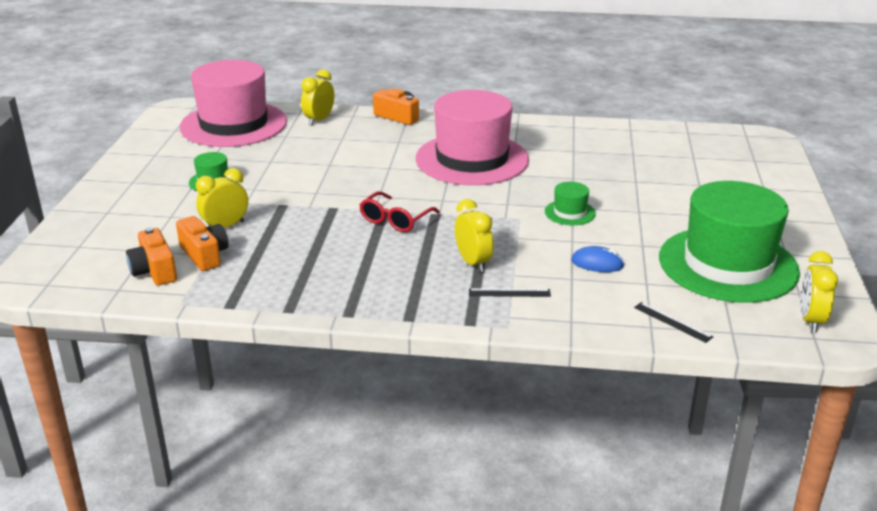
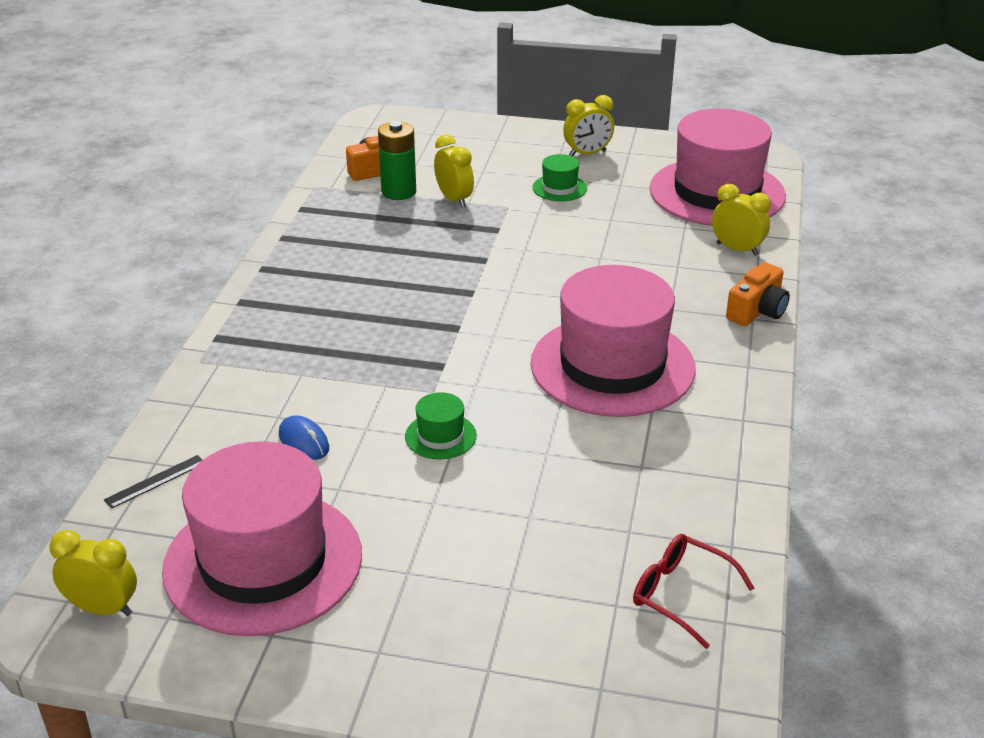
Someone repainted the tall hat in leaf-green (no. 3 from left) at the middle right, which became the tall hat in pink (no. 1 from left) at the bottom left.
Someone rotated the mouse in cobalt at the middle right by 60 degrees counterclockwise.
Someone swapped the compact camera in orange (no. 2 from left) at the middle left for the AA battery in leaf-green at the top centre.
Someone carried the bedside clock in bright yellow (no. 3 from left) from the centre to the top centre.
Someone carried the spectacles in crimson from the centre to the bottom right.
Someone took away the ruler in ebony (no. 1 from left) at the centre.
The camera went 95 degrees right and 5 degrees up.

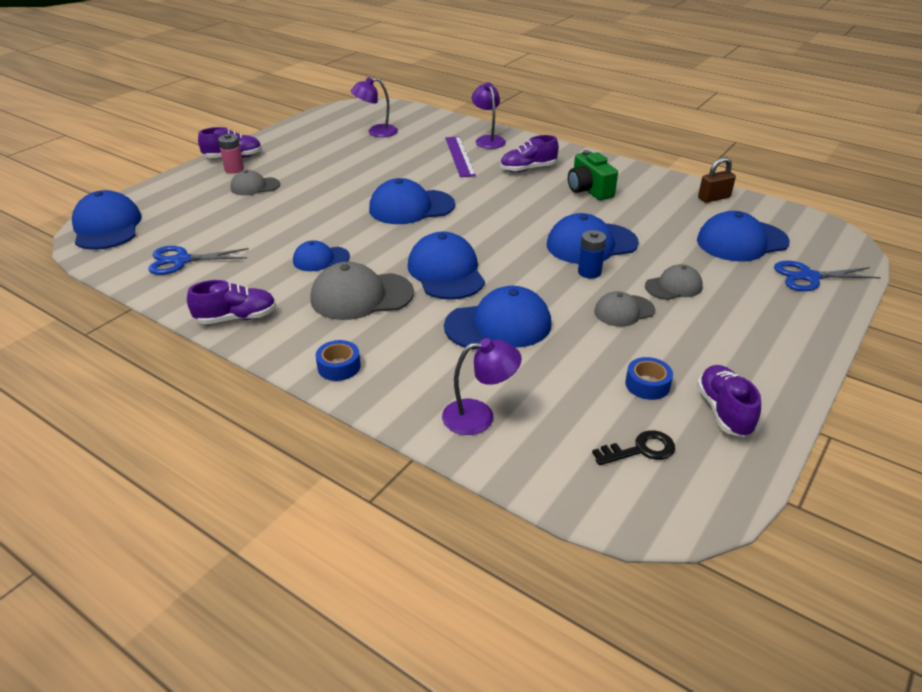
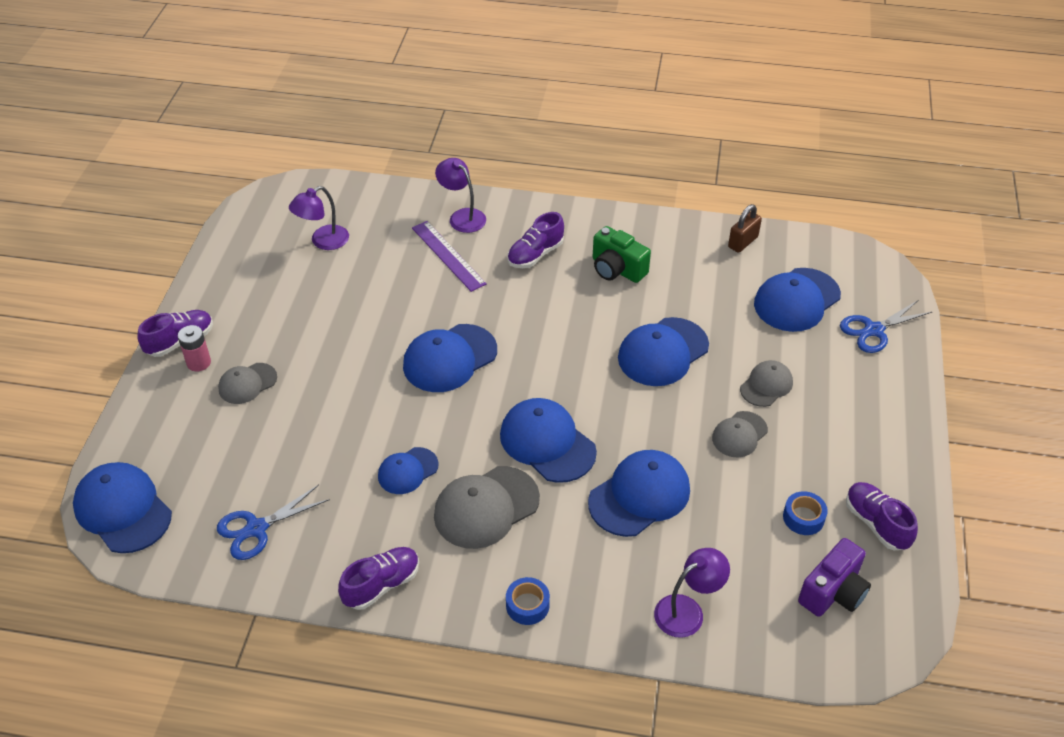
Someone swapped the door key in ebony at the middle right for the compact camera in purple at the bottom right.
Someone took away the AA battery in cobalt at the centre.
The camera went 25 degrees left and 10 degrees up.

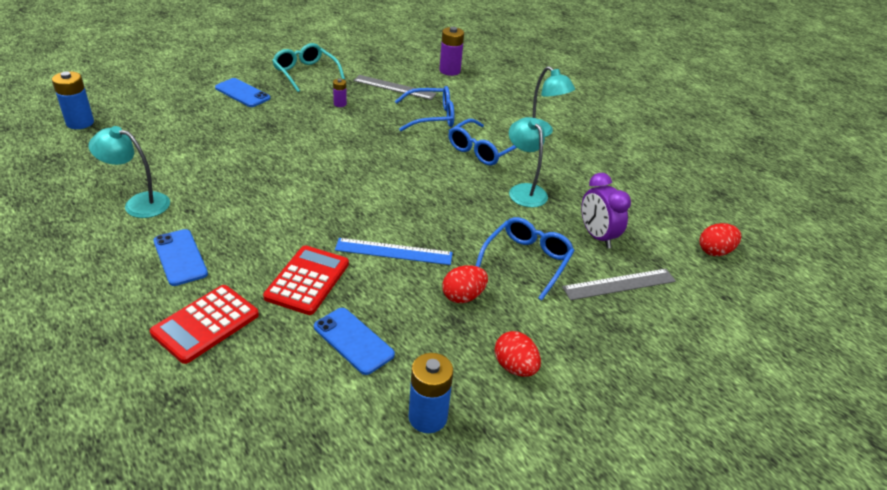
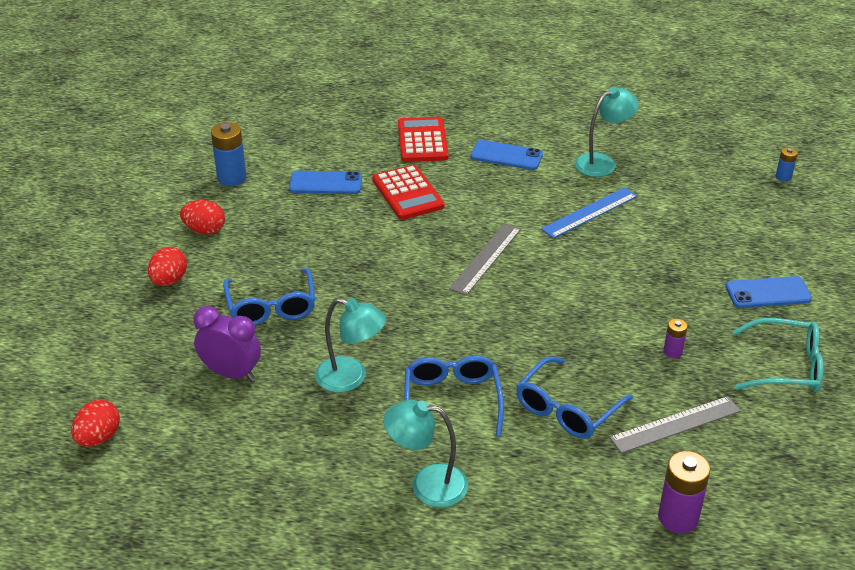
Someone carried the egg shape in crimson (no. 1 from left in the first image) from the centre to the middle left.
Someone carried the ruler in gray (no. 2 from left in the first image) from the middle right to the centre.
Someone carried the ruler in cobalt from the centre to the middle right.
Someone scaled the AA battery in cobalt (no. 1 from left in the first image) at the top left by 0.54.
The camera went 140 degrees right and 0 degrees up.

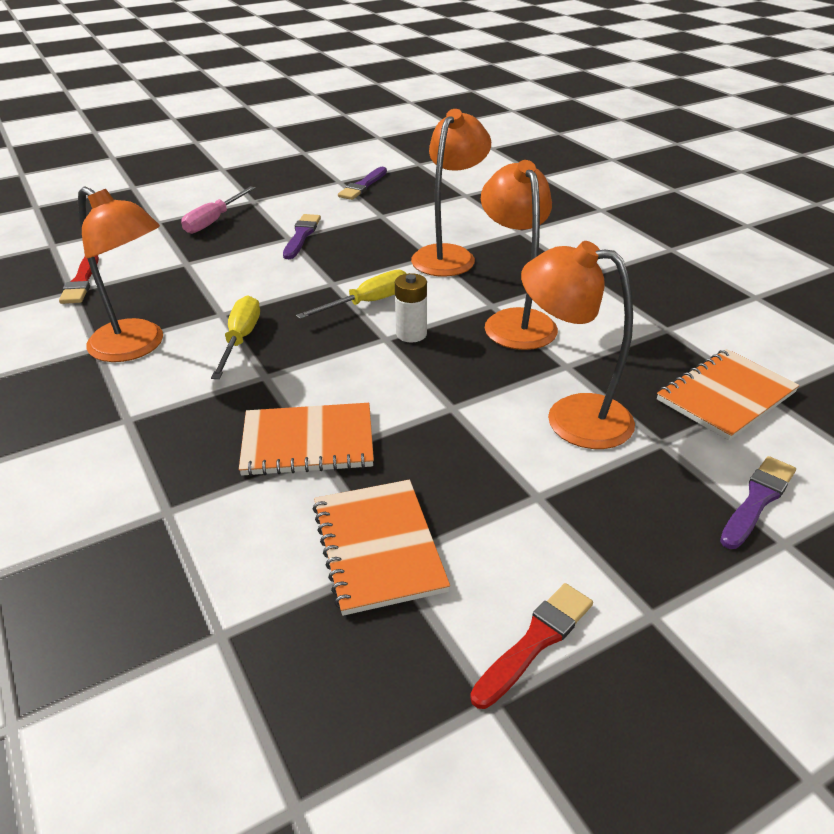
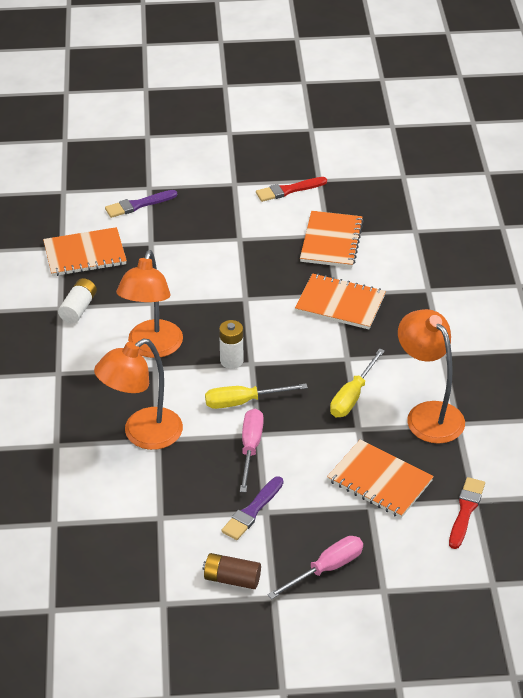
Someone put down the AA battery in snow-white (no. 1 from left) at the middle left.
Someone put down the AA battery in russet at the bottom centre.
Someone put down the flat screwdriver in pink (no. 1 from left) at the centre.
Someone put down the notebook in orange (no. 4 from left) at the bottom right.
Someone took away the brush in purple (no. 2 from left) at the top centre.
Someone took away the desk lamp in orange (no. 4 from left) at the middle right.
The camera went 155 degrees left and 5 degrees up.

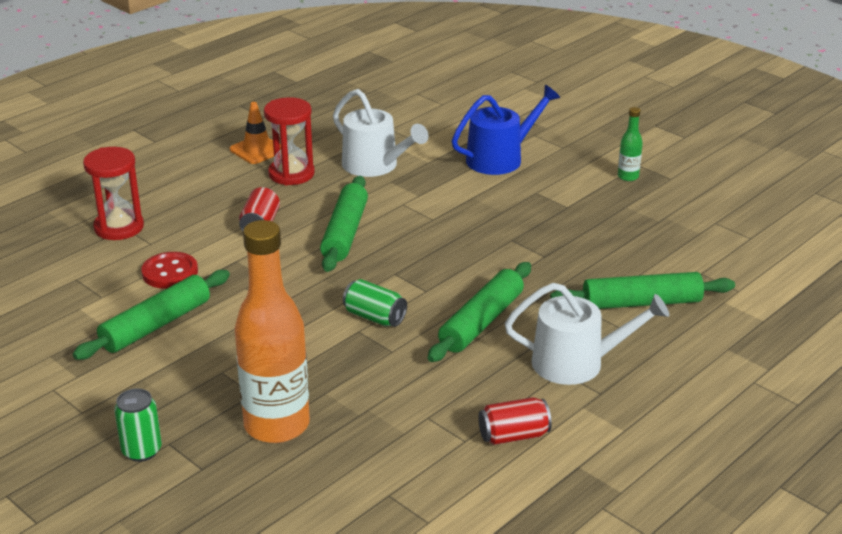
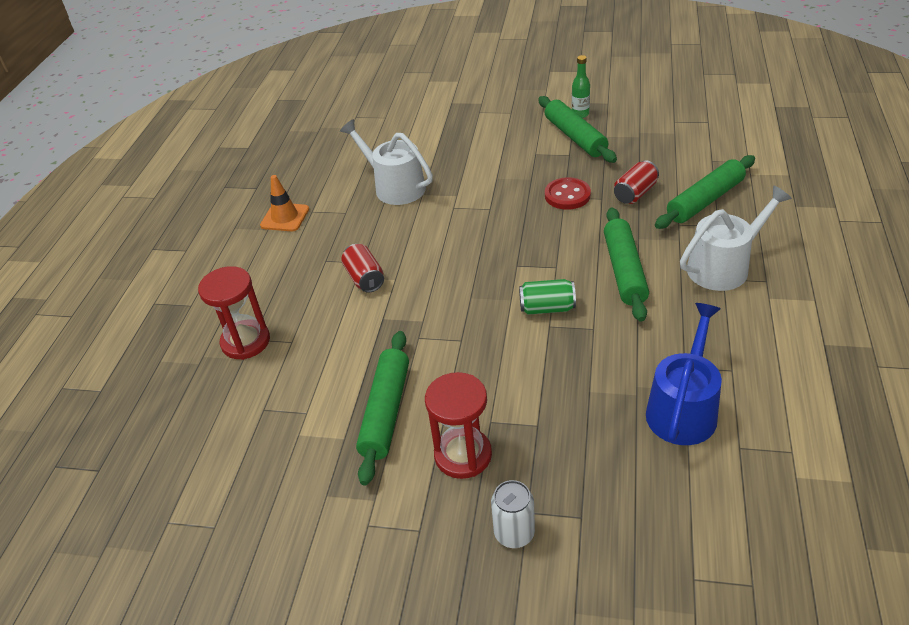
Someone rotated the watering can in snow-white (no. 1 from left) at the top centre by 150 degrees counterclockwise.
Someone carried the sandglass in crimson (no. 2 from left) from the top centre to the bottom centre.
Someone repainted the soda can in leaf-green (no. 1 from left) at the bottom left, which became the soda can in snow-white at the bottom centre.
Someone carried the rolling pin in leaf-green (no. 2 from left) from the centre to the top centre.
Someone carried the shirt button in crimson from the middle left to the top centre.
Someone carried the soda can in crimson (no. 2 from left) from the bottom centre to the top right.
Someone carried the watering can in cobalt from the top centre to the middle right.
Someone took away the drink bottle in orange at the middle left.
The camera went 30 degrees left and 10 degrees up.

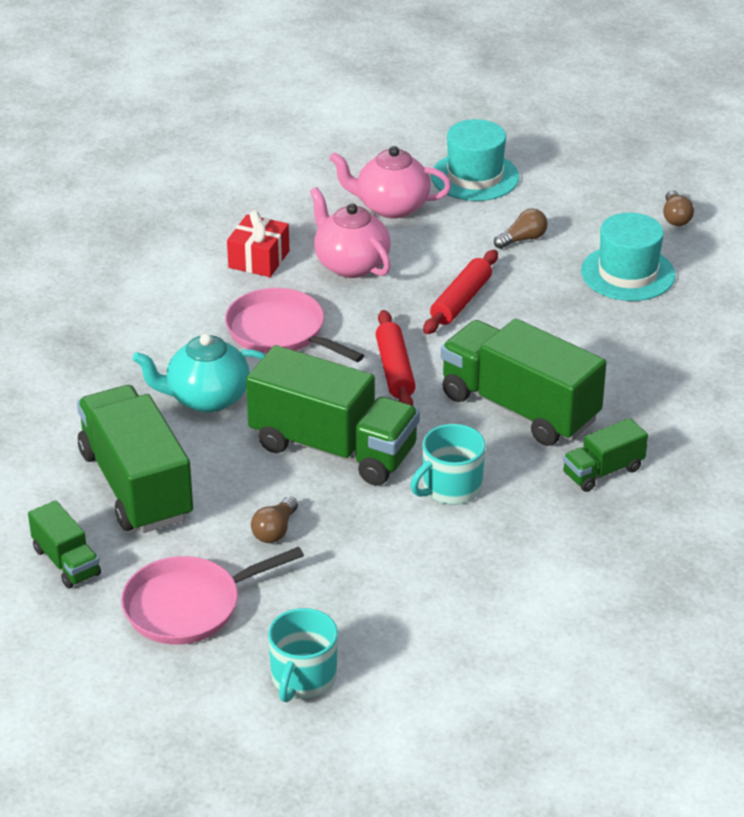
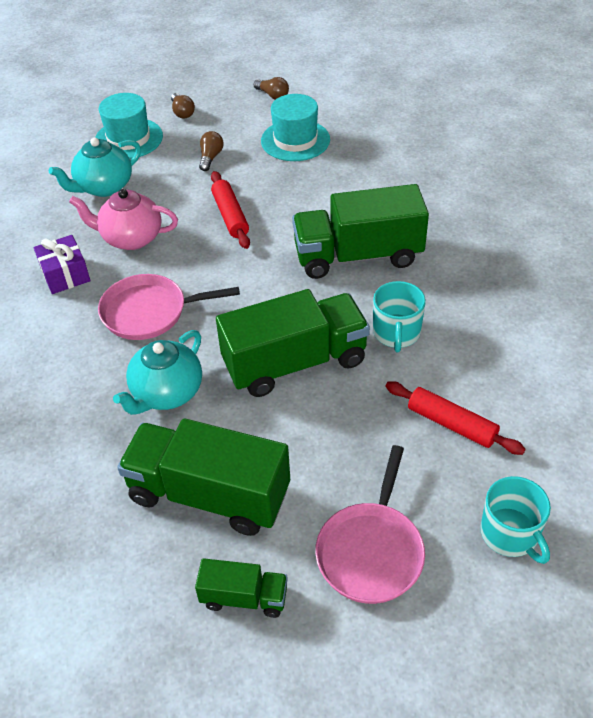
Someone repainted the present in crimson at the top centre, which became the present in purple at the middle left.
Someone repainted the teapot in pink (no. 2 from left) at the top centre, which became the teapot in teal (no. 1 from left) at the top left.
Someone carried the lightbulb in russet (no. 1 from left) from the centre to the top left.
Someone carried the rolling pin in crimson (no. 1 from left in the first image) from the centre to the middle right.
Someone took away the toy truck in leaf-green (no. 5 from left) at the middle right.
The camera went 45 degrees left and 10 degrees up.

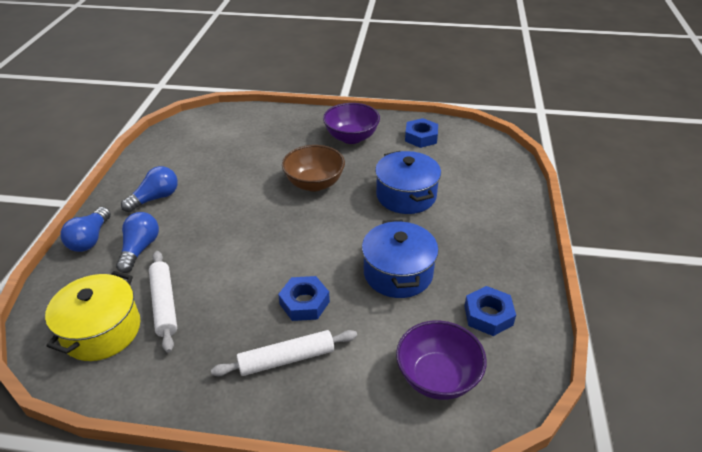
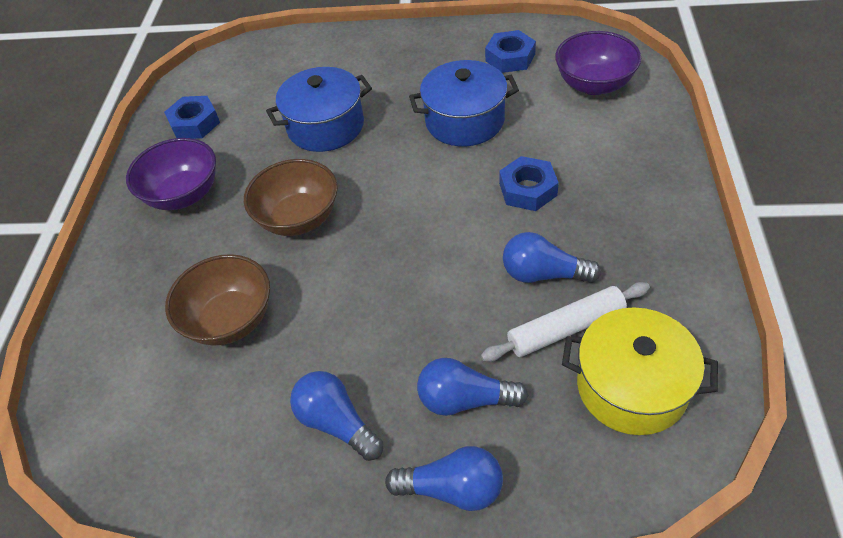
Someone put down the bowl in russet (no. 1 from left) at the middle left.
Someone put down the lightbulb in cobalt (no. 4 from left) at the centre.
Someone took away the rolling pin in snow-white (no. 2 from left) at the bottom centre.
The camera went 90 degrees left and 10 degrees up.

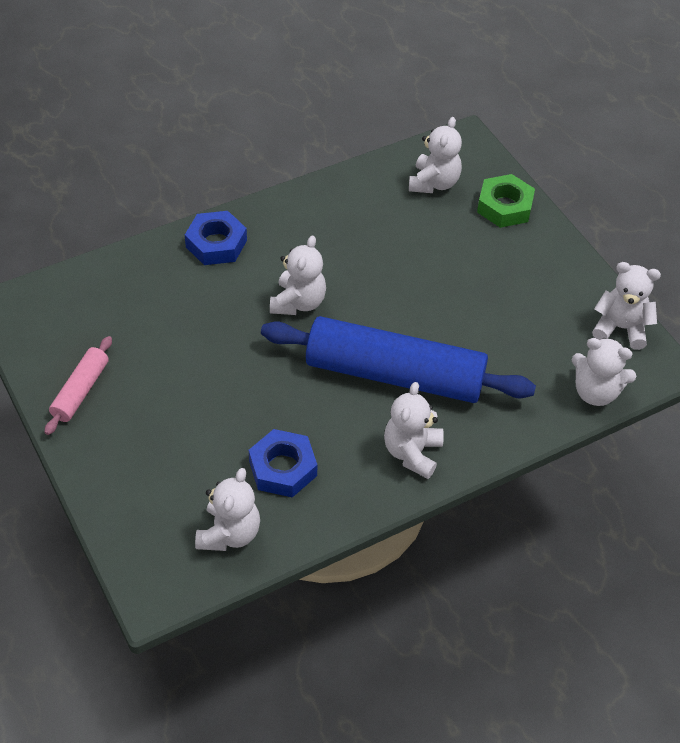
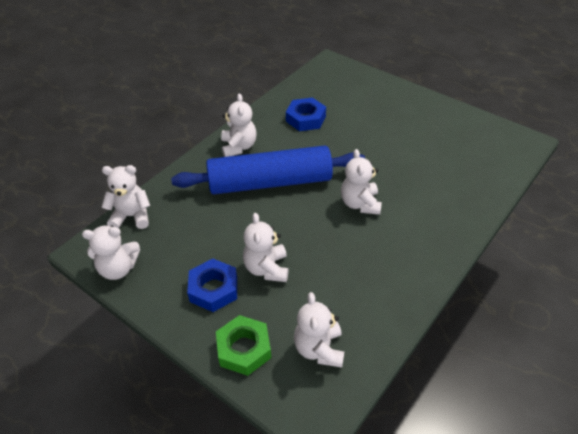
Someone carried the hexagon nut in cobalt (no. 1 from left) from the top left to the centre.
Someone carried the stuffed bear in snow-white (no. 1 from left in the first image) from the bottom centre to the centre.
Someone took away the rolling pin in pink at the middle left.
The camera went 160 degrees right and 5 degrees down.

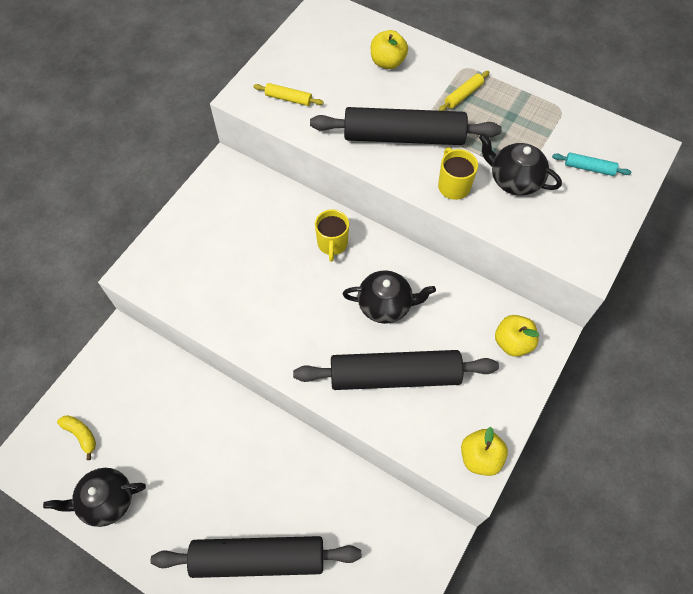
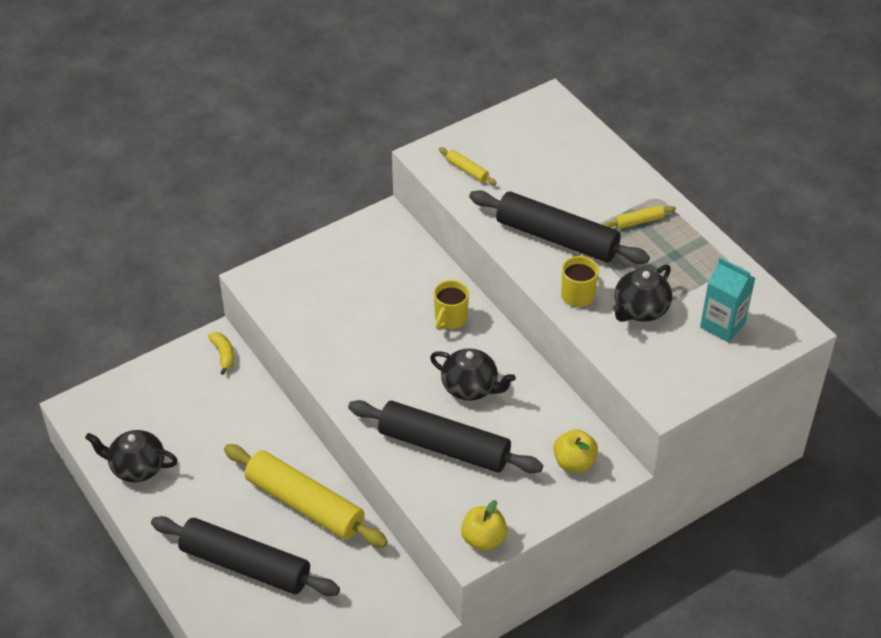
Someone carried the toy banana in bright yellow from the bottom left to the middle left.
Someone put down the rolling pin in bright yellow (no. 1 from left) at the bottom centre.
Someone rotated the teapot in ebony (no. 3 from left) at the top right by 105 degrees counterclockwise.
Someone swapped the rolling pin in teal at the top right for the carton in teal at the middle right.
Someone took away the apple in bright yellow (no. 1 from left) at the top centre.
The camera went 25 degrees right and 15 degrees down.

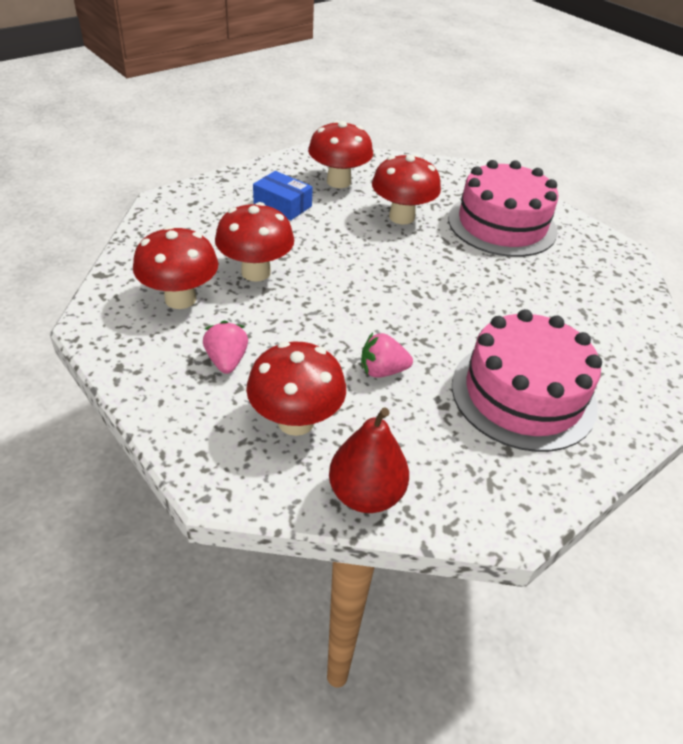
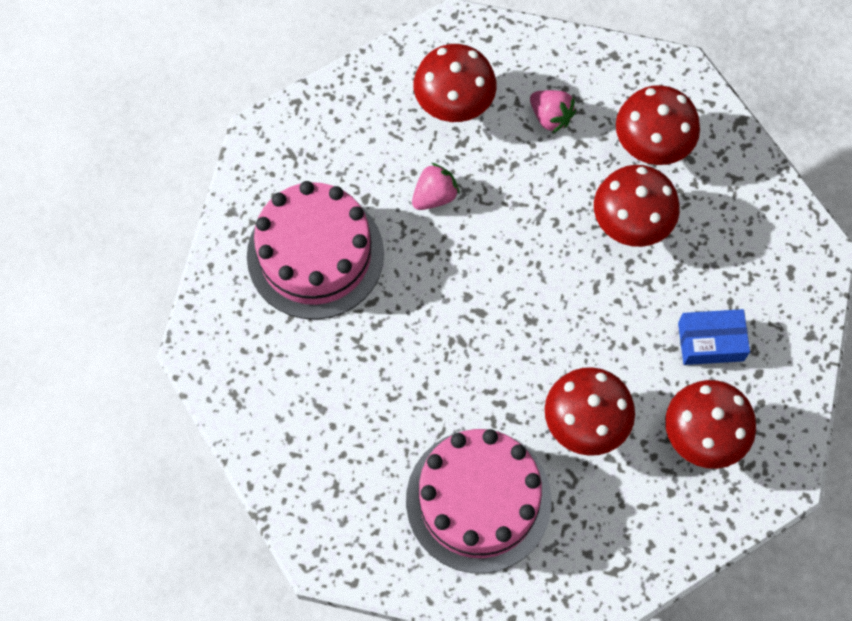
Someone took away the toy pear in crimson at the centre.
The camera went 145 degrees right and 25 degrees up.

